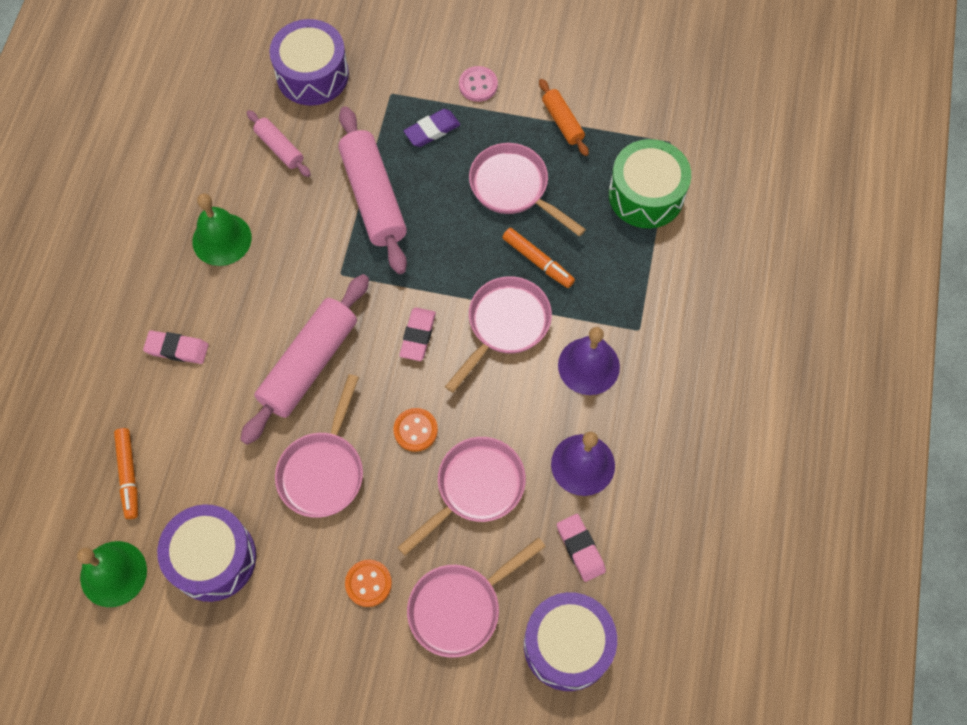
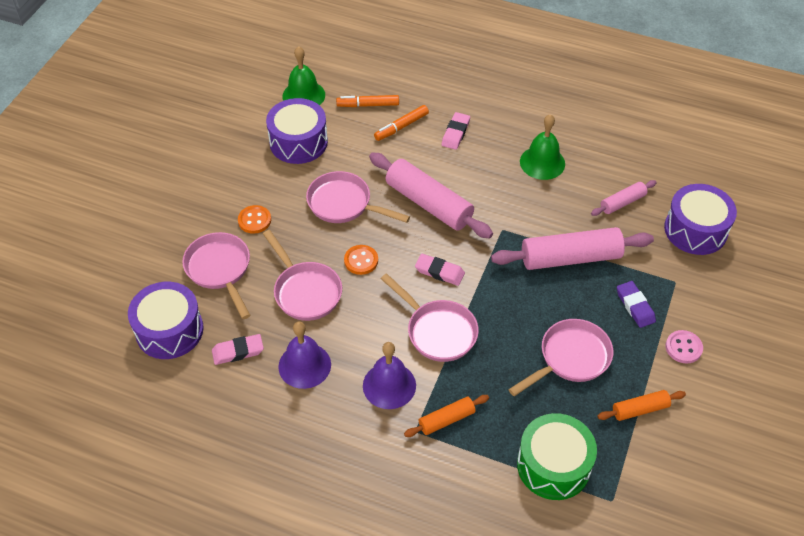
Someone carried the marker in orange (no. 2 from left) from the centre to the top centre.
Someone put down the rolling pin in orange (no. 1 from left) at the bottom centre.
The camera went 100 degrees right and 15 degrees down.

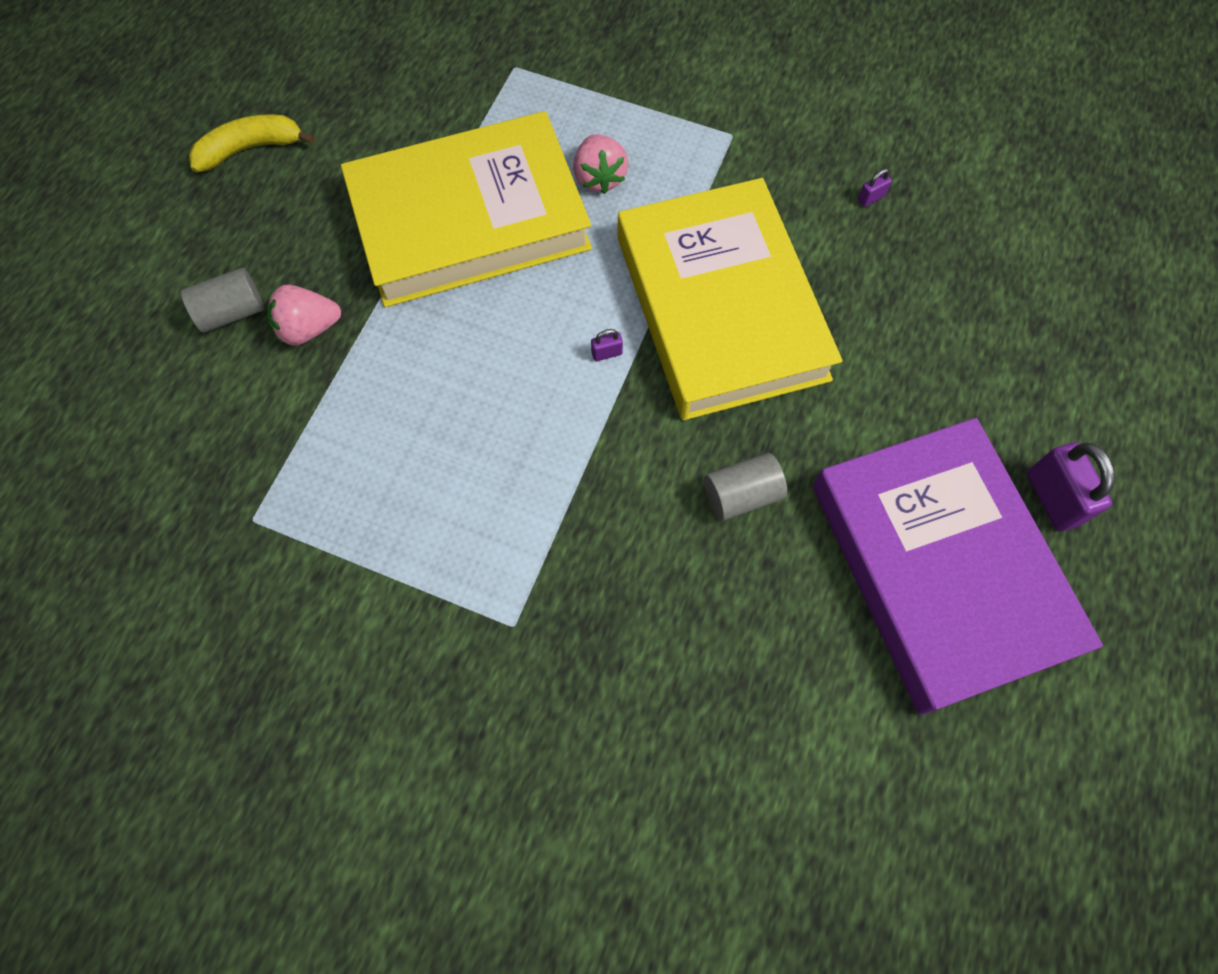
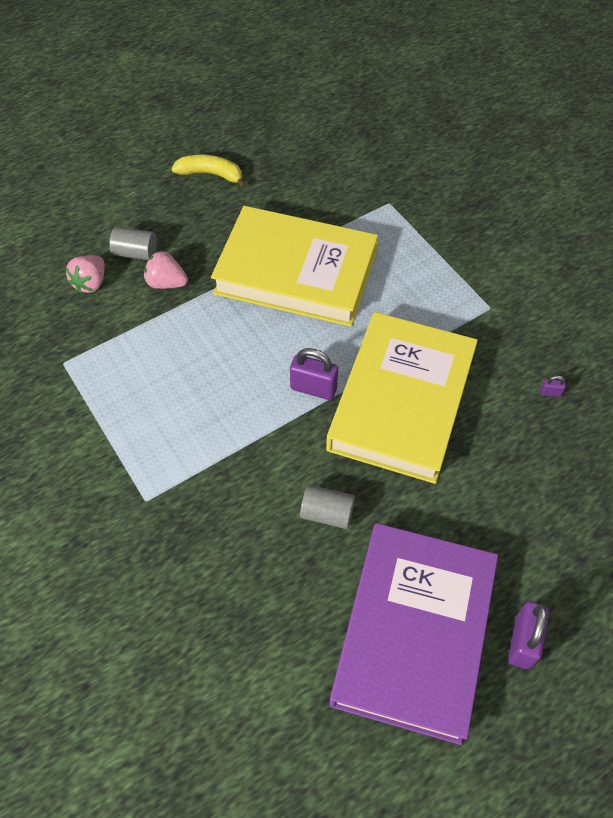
Someone carried the strawberry in pink (no. 2 from left in the first image) from the top centre to the middle left.
Someone scaled the small lock in purple (no. 1 from left) at the centre by 2.19.
The camera went 35 degrees right and 10 degrees down.

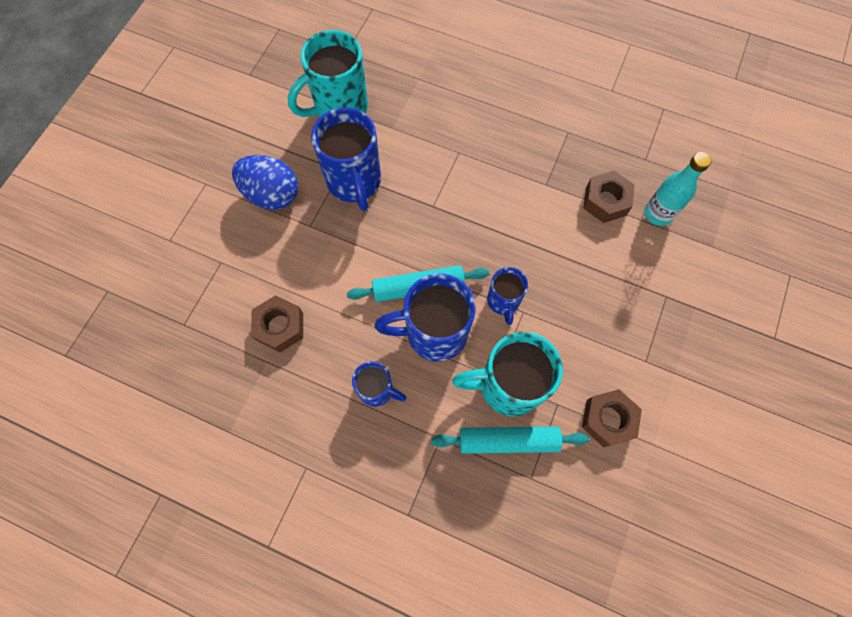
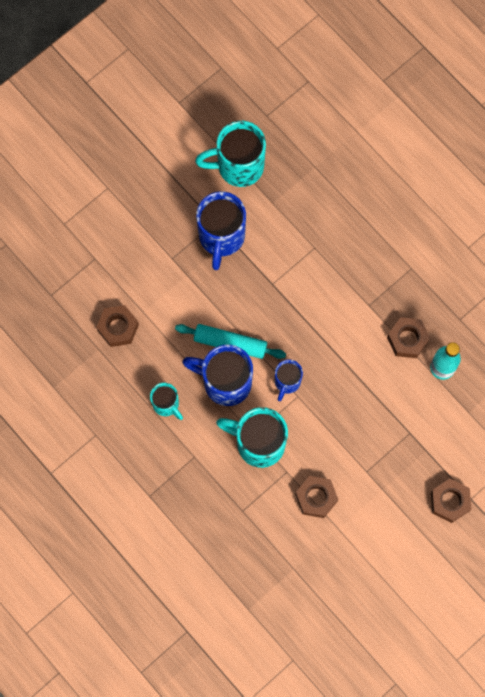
Someone repainted the tea mug in cobalt (no. 2 from left) at the centre, which became the tea mug in teal (no. 1 from left) at the centre.
Someone put down the hexagon nut in russet (no. 4 from left) at the bottom right.
Someone took away the egg shape in cobalt at the top left.
Someone took away the rolling pin in teal (no. 2 from left) at the bottom centre.
The camera went 25 degrees right and 5 degrees up.

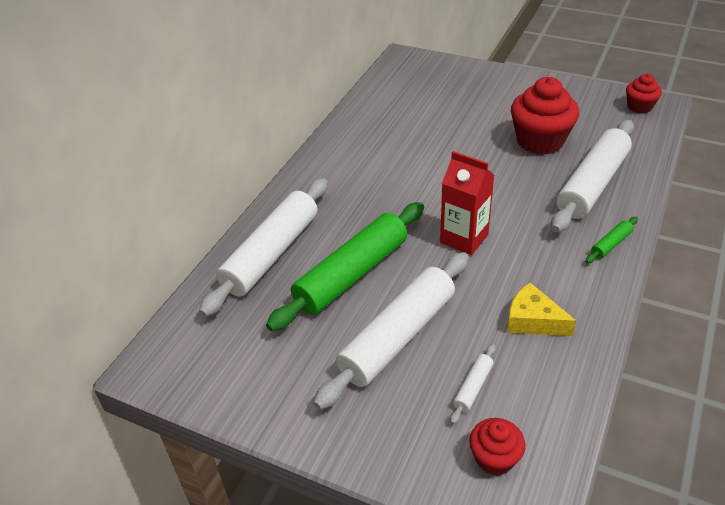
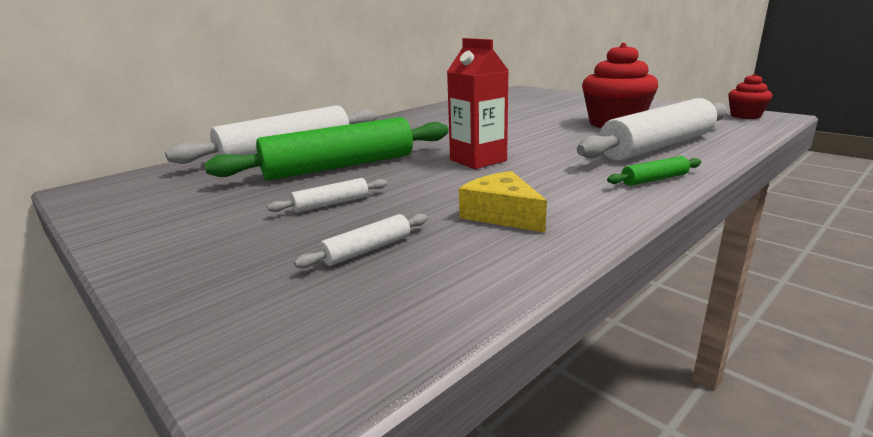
Someone scaled the rolling pin in snow-white (no. 2 from left) at the centre by 0.41.
Someone took away the fairy cake in crimson (no. 1 from left) at the bottom right.
The camera went 20 degrees right and 20 degrees down.

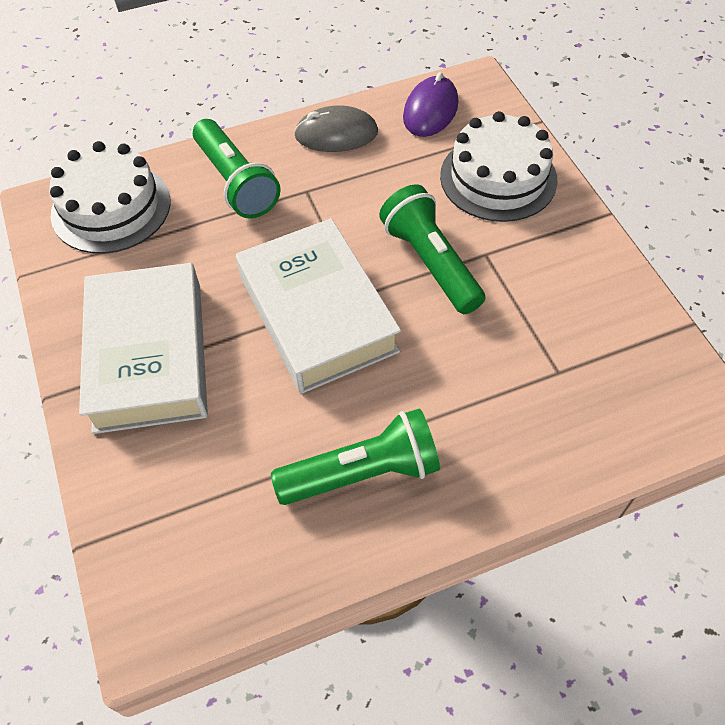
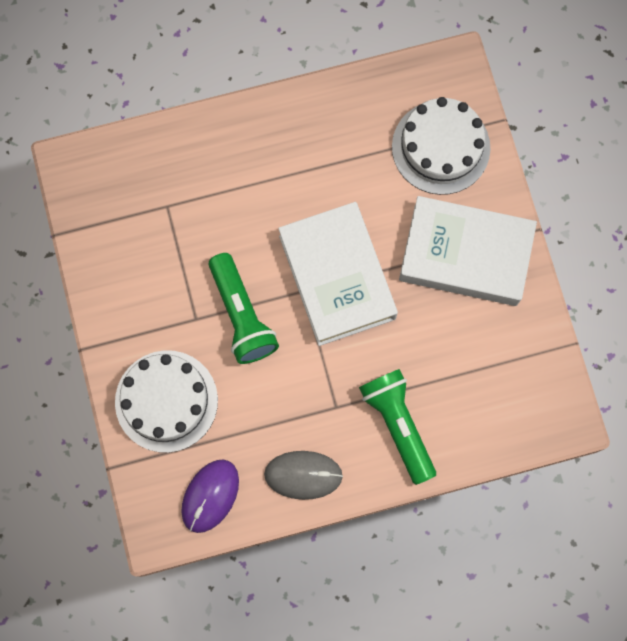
Someone carried the layer cake in snow-white (no. 1 from left in the first image) from the top left to the top right.
Someone rotated the hardback in snow-white (no. 1 from left in the first image) at the middle left by 75 degrees counterclockwise.
Someone took away the pocket torch in leaf-green (no. 2 from left) at the centre.
The camera went 175 degrees left and 20 degrees up.

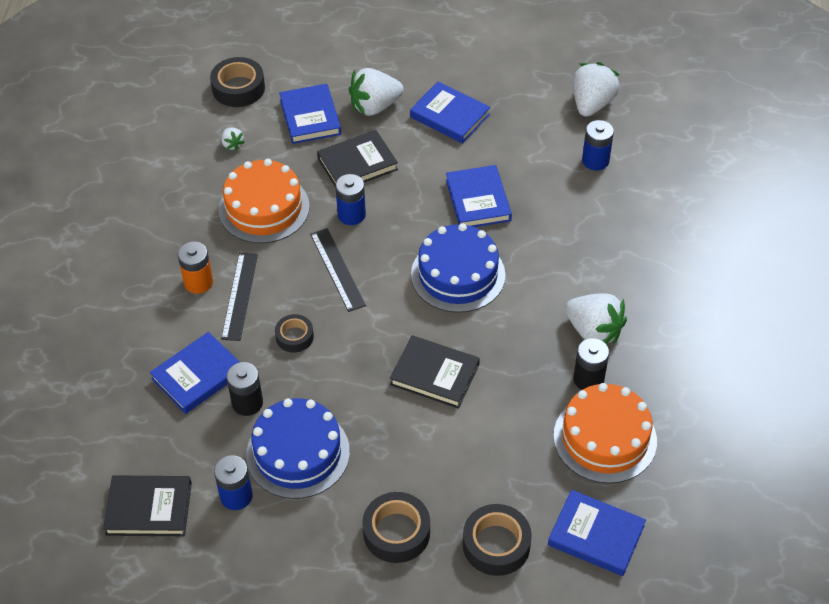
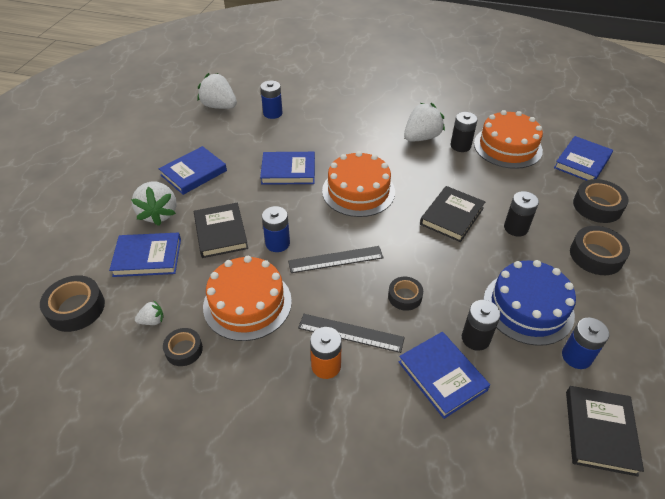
Someone put down the roll of tape in ebony (no. 2 from left) at the bottom left.
Someone repainted the layer cake in cobalt (no. 2 from left) at the centre, which became the layer cake in orange (no. 2 from left) at the centre.
Someone put down the AA battery in ebony (no. 3 from left) at the middle right.
The camera went 80 degrees left and 5 degrees down.

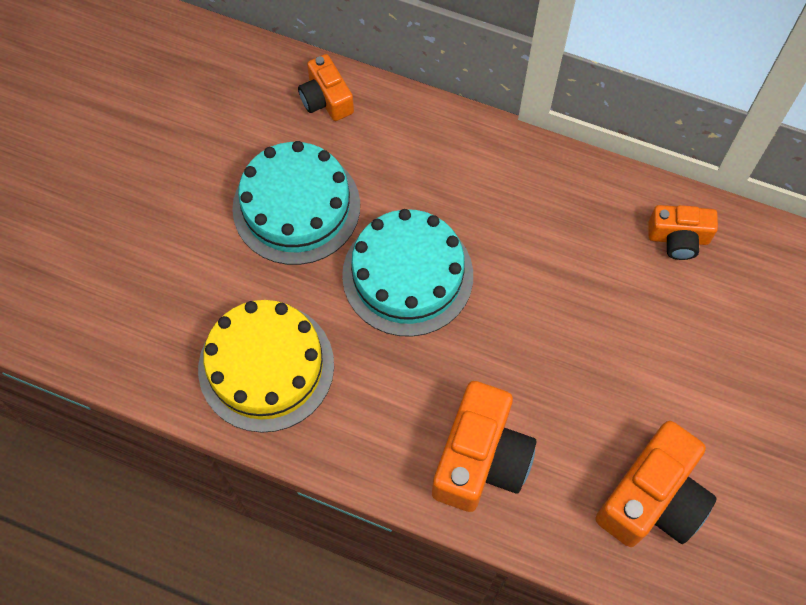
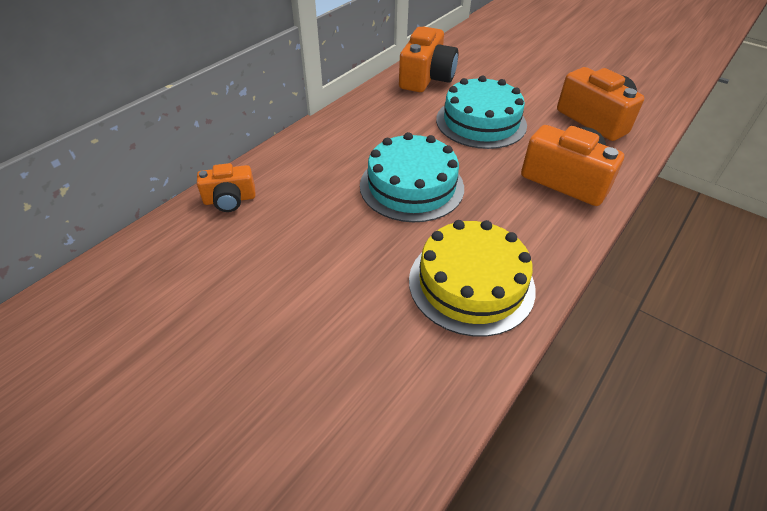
Someone scaled the compact camera in orange (no. 4 from left in the first image) at the middle right by 1.70.
Someone carried the layer cake in teal (no. 1 from left in the first image) from the centre to the top centre.
The camera went 75 degrees left and 20 degrees down.

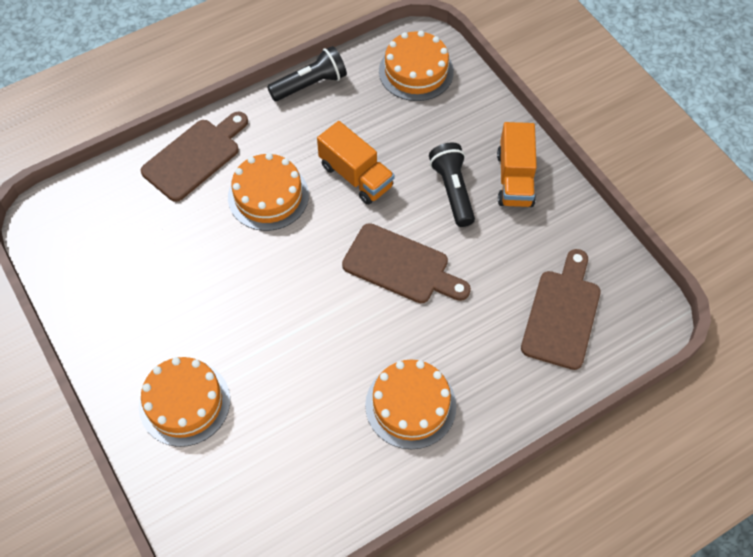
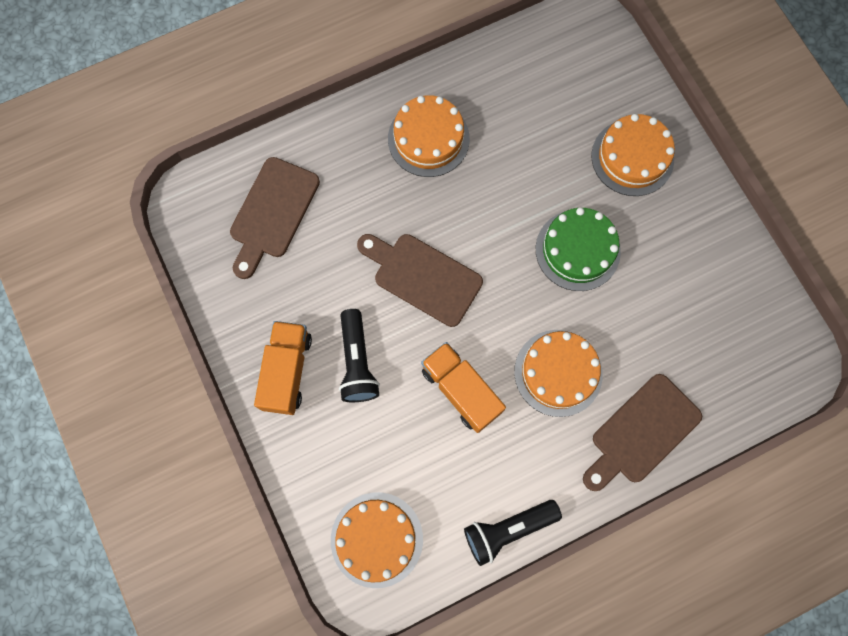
Someone put down the layer cake in leaf-green at the middle right.
The camera went 175 degrees left and 15 degrees up.

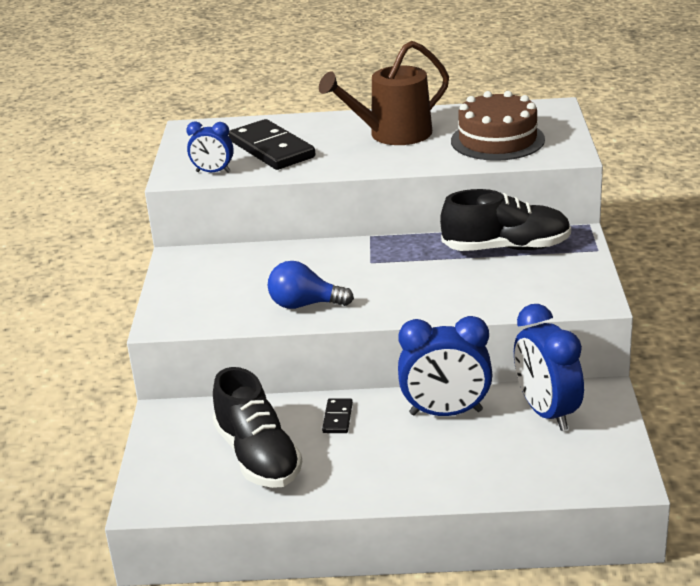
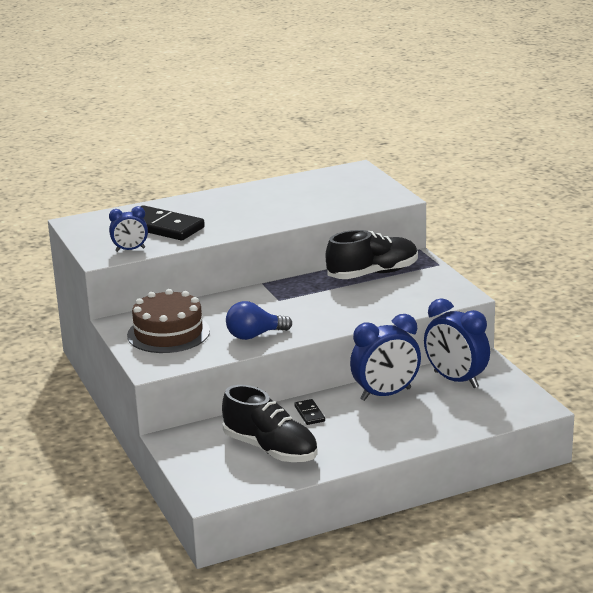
Someone carried the layer cake in russet from the top right to the middle left.
Someone took away the watering can in russet at the top centre.
The camera went 25 degrees left and 5 degrees down.

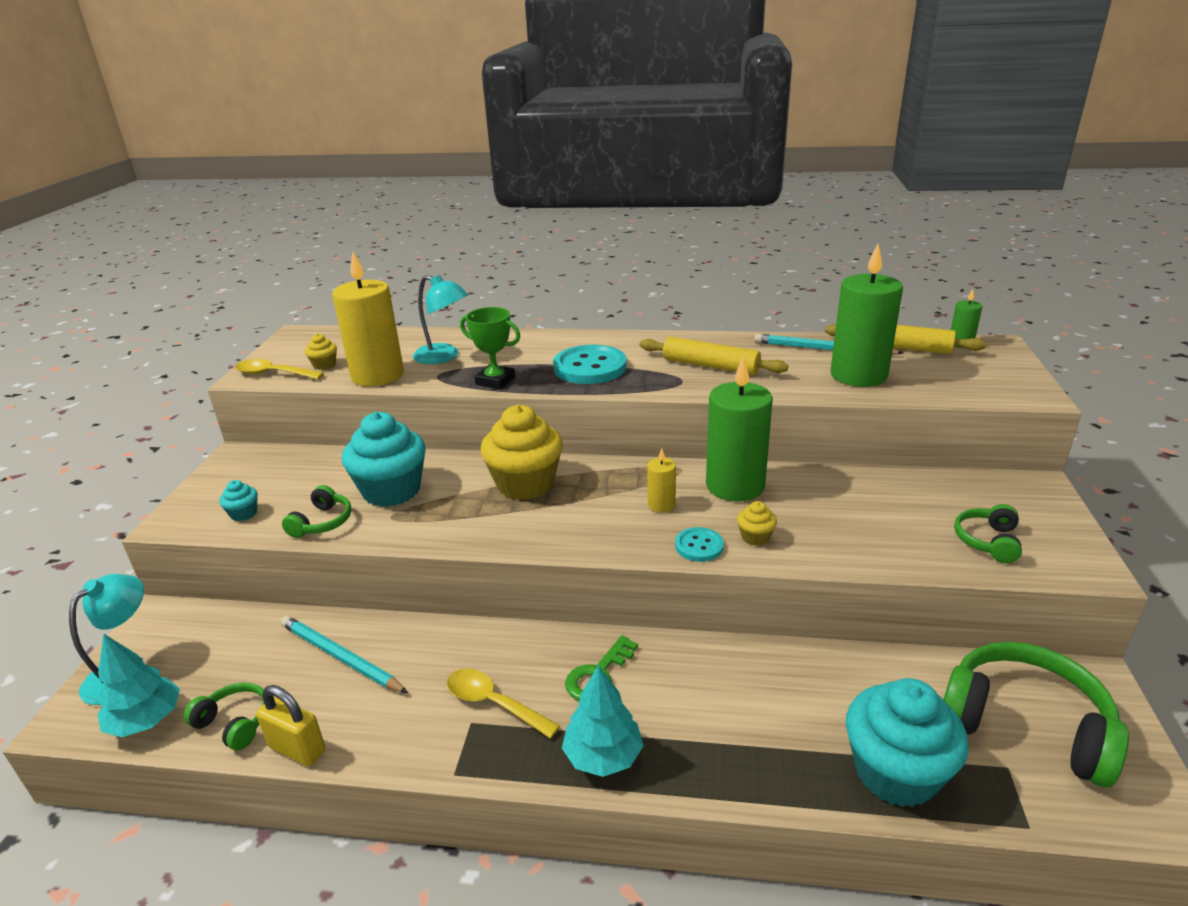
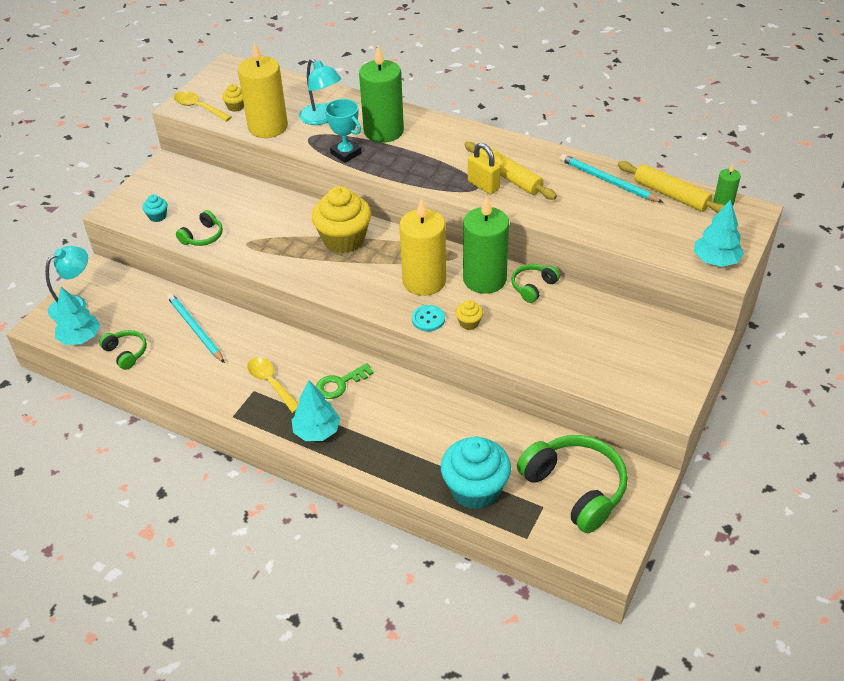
Someone repainted the prize cup in leaf-green at the centre, which became the prize cup in teal at the top centre.
Someone carried the wax candle in leaf-green (no. 2 from left in the first image) from the middle right to the top centre.
Someone scaled the wax candle in bright yellow (no. 2 from left) at the centre by 2.18.
Someone carried the small lock in bright yellow from the bottom left to the top centre.
Someone carried the headphones in leaf-green (no. 3 from left) from the middle right to the centre.
Someone put down the fir tree in teal (no. 3 from left) at the middle right.
Someone took away the fairy cake in teal (no. 2 from left) at the middle left.
Someone took away the shirt button in teal (no. 1 from left) at the centre.
The camera went 20 degrees right and 15 degrees up.

